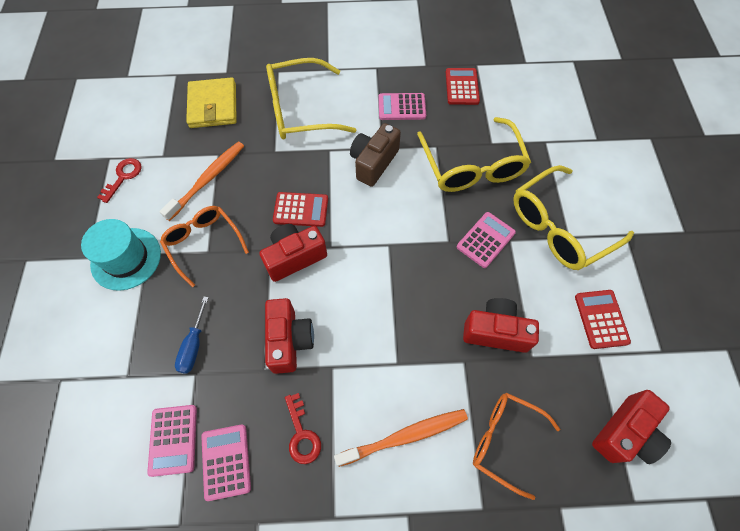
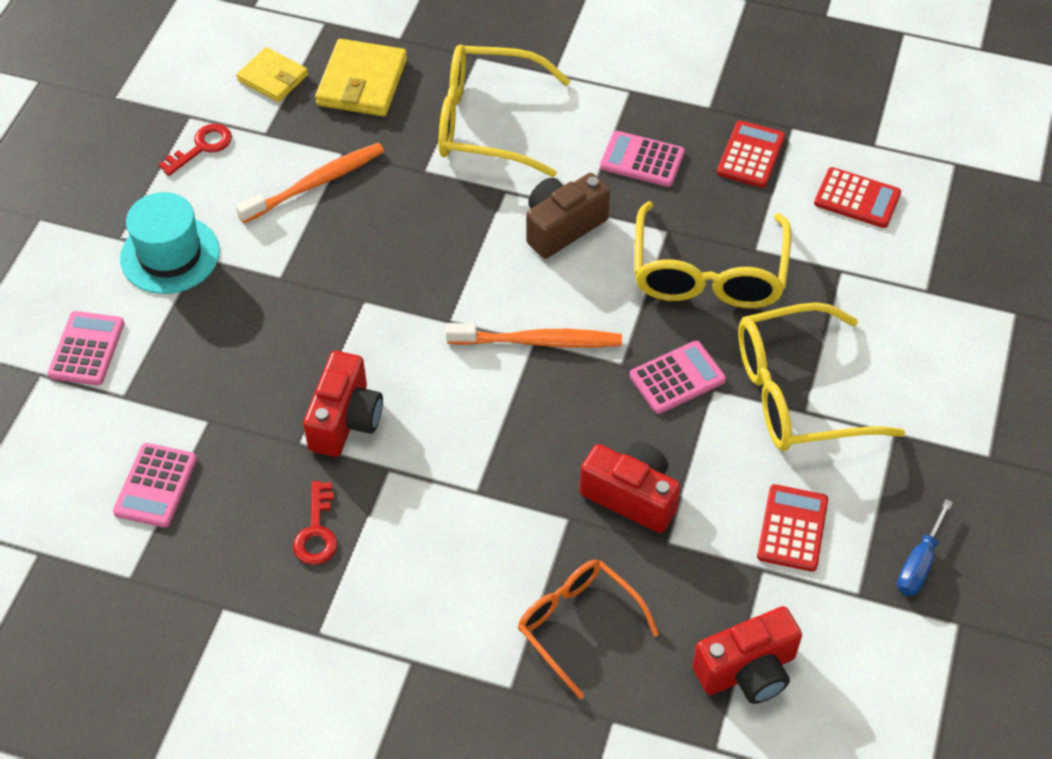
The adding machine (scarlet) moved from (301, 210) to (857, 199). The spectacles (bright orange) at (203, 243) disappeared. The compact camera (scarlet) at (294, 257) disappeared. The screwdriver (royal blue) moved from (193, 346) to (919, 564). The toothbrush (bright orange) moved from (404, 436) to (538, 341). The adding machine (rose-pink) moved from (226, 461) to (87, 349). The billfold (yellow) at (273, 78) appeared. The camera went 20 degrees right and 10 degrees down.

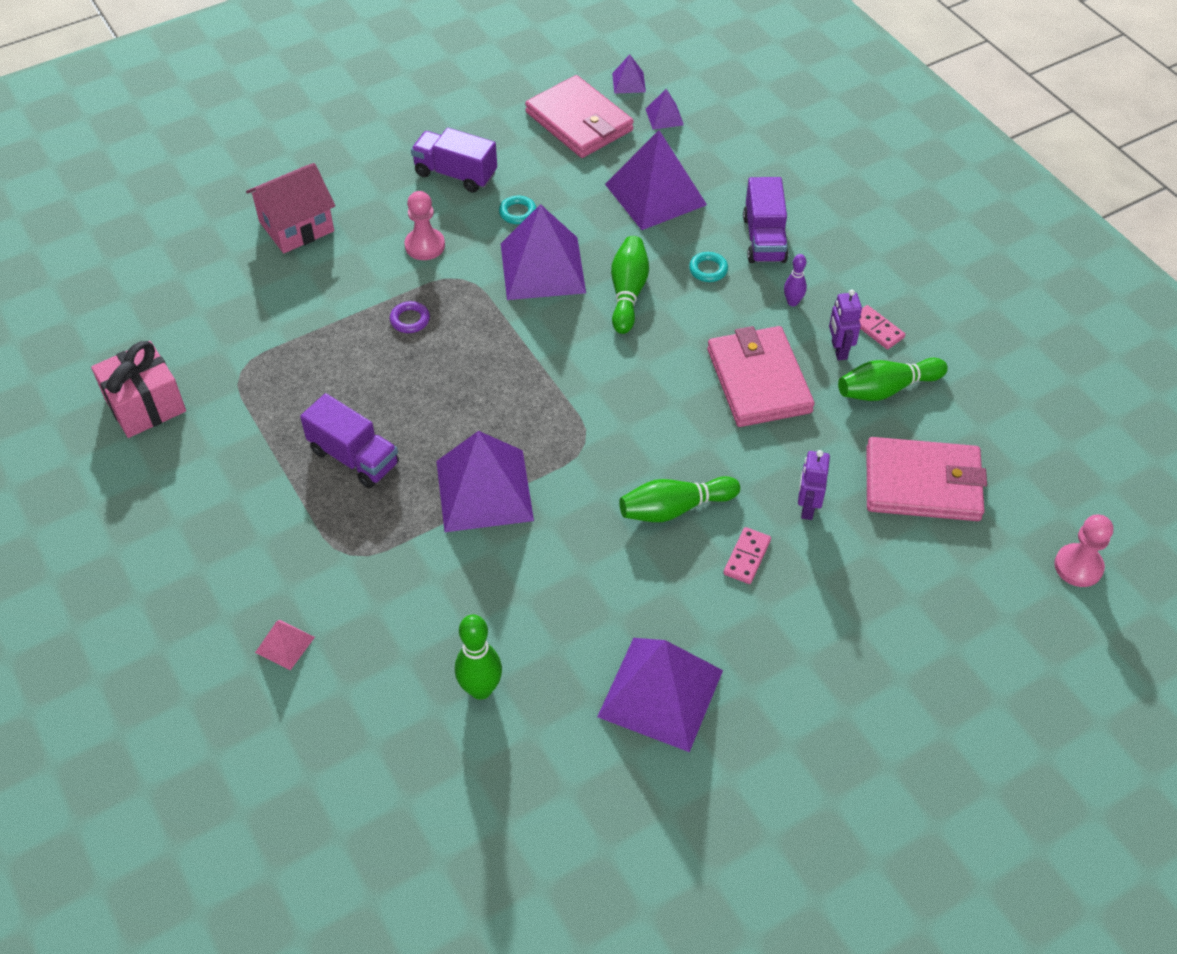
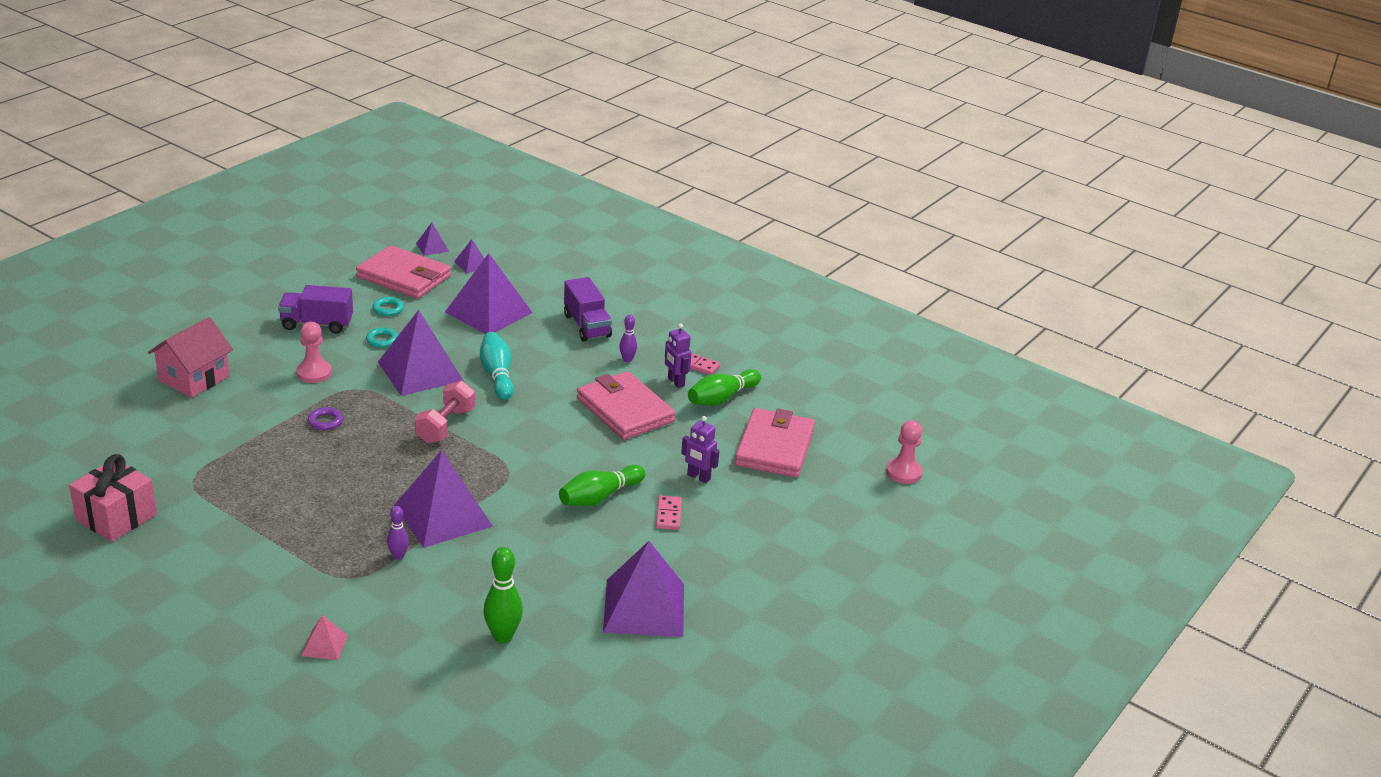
The bowling pin (emerald) at (628, 293) became the bowling pin (turquoise) at (497, 375). The torus (turquoise) moved from (708, 269) to (388, 309). The lorry (royal purple) at (354, 457) disappeared. The billfold (rose-pink) at (923, 483) turned 60 degrees counterclockwise. The robot figure (royal purple) at (807, 507) turned 45 degrees counterclockwise. The hand weight (rose-pink) at (445, 426) appeared. The bowling pin (royal purple) at (398, 556) appeared. The camera went 25 degrees left and 20 degrees down.

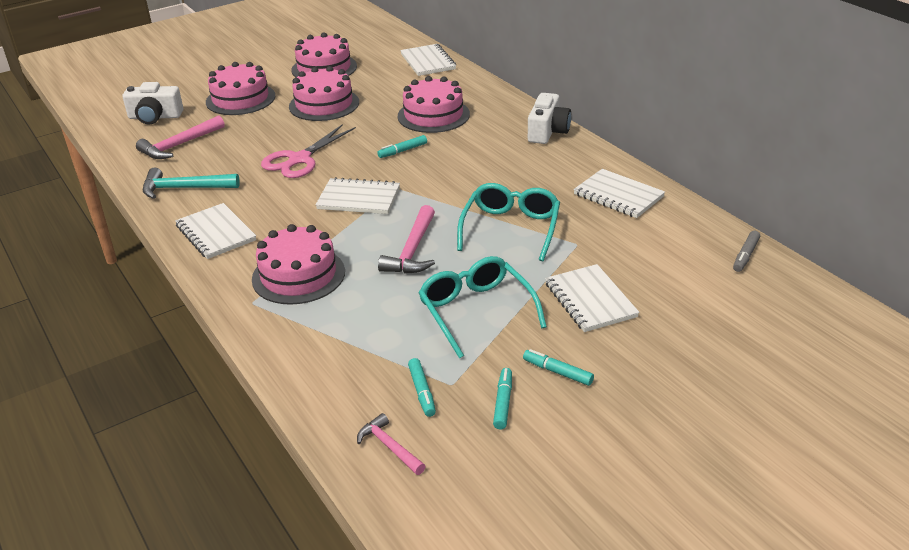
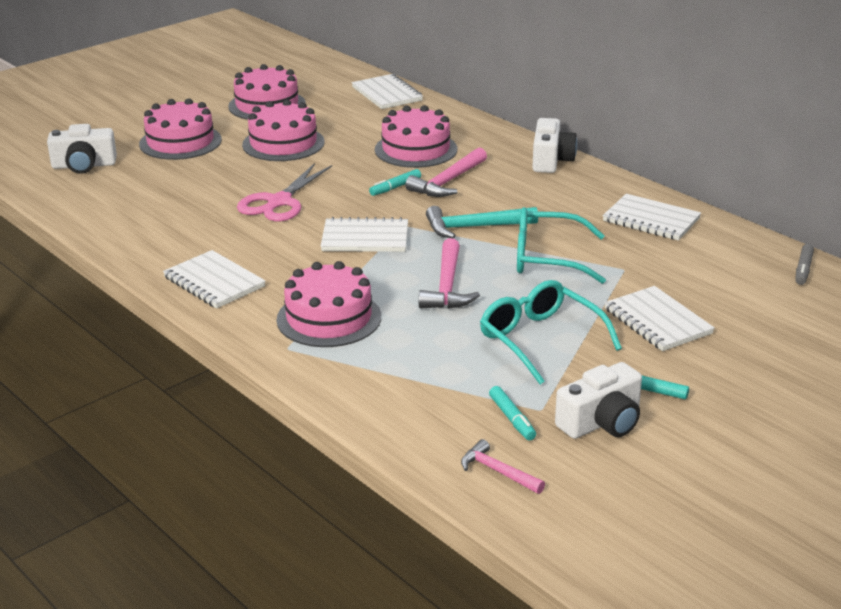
The hammer (rose-pink) moved from (179, 145) to (448, 182). The hammer (turquoise) moved from (184, 188) to (474, 227). The spectacles (turquoise) at (511, 228) turned 90 degrees counterclockwise. The marker pen (turquoise) at (503, 403) was replaced by the compact camera (pure white) at (601, 422). The camera went 10 degrees left and 5 degrees down.

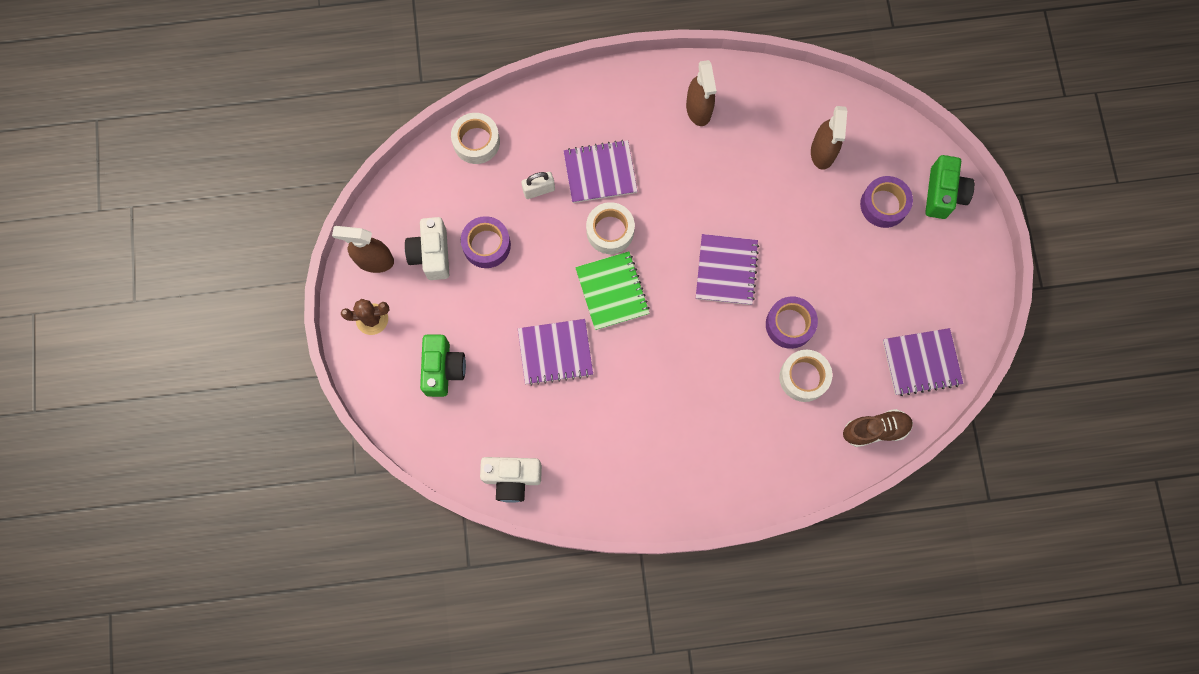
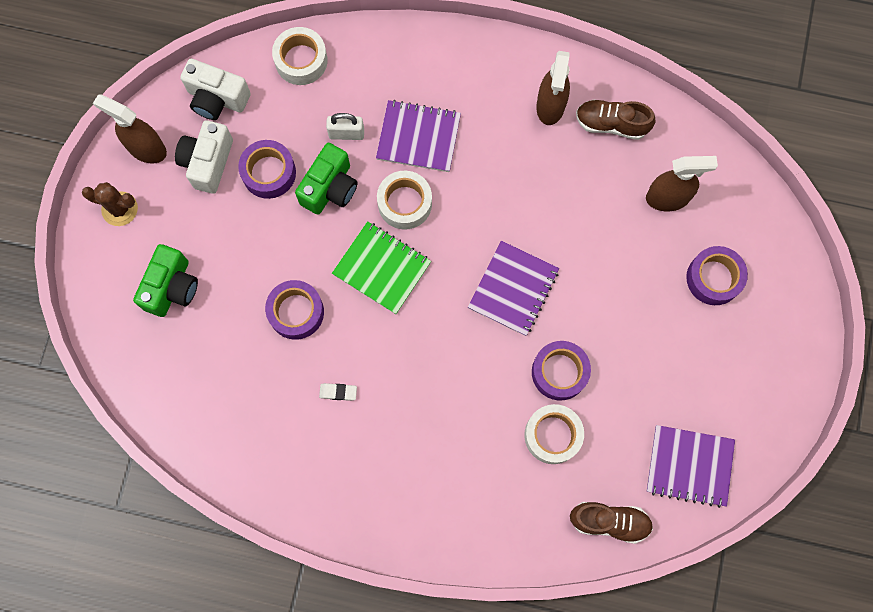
The sprayer (dark brown) at (822, 152) turned 120 degrees counterclockwise. The compact camera (emerald) moved from (943, 194) to (330, 188). The notepad (emerald) at (612, 291) turned 60 degrees counterclockwise. The notepad (royal purple) at (555, 352) was replaced by the roll of tape (royal purple) at (296, 312). The compact camera (pure white) moved from (512, 478) to (217, 99). The lace-up shoe (dark brown) at (611, 124) appeared. The gum eraser (pure white) at (338, 392) appeared. The camera went 20 degrees right and 0 degrees up.

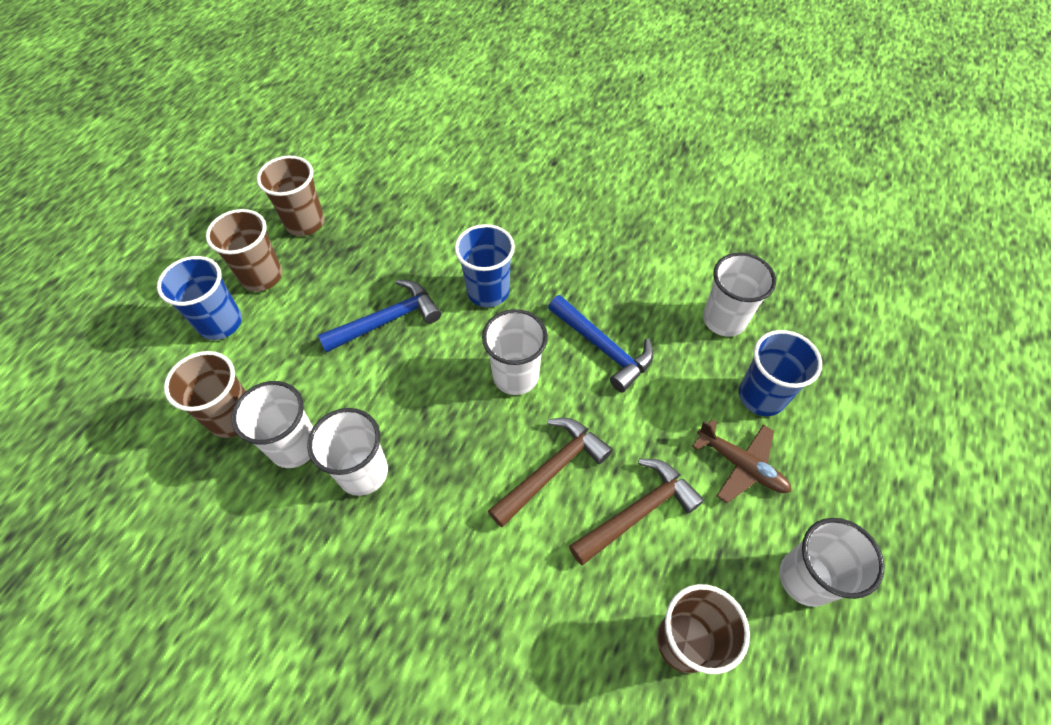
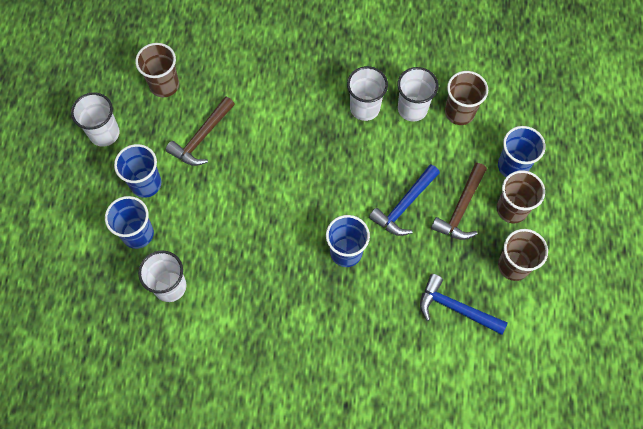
The hammer (royal blue) moved from (603, 348) to (455, 308). The cup (pure white) at (515, 376) disappeared. The hammer (dark brown) moved from (552, 469) to (461, 209). The plane (dark brown) at (741, 465) was replaced by the cup (royal blue) at (146, 183). The camera went 160 degrees right and 10 degrees up.

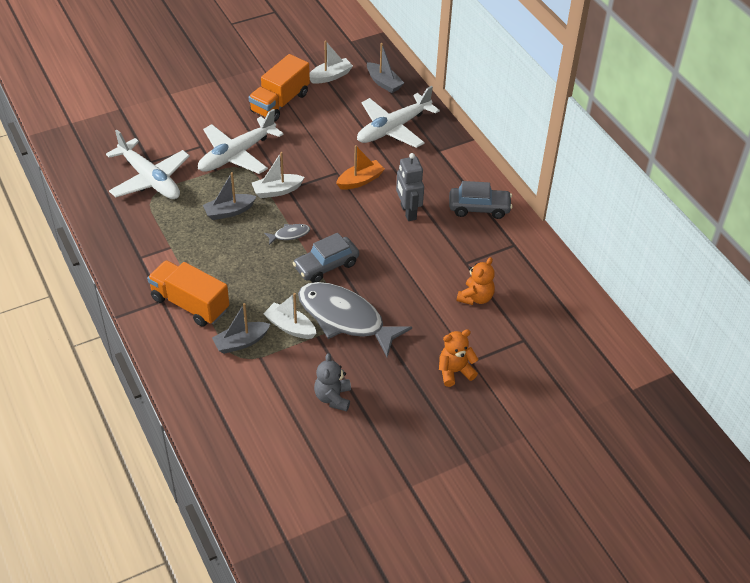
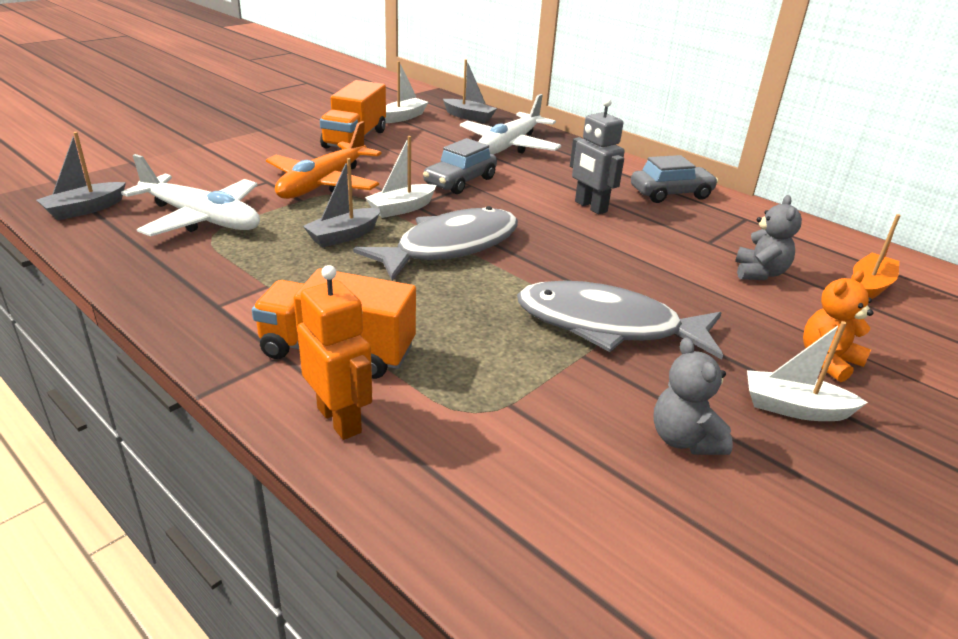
The plane (pure white) at (237, 154) became the plane (bright orange) at (324, 183). The sailboat (bright orange) moved from (360, 180) to (869, 286). The fish (ash-grey) at (289, 235) changed to 2.47 times the size. The automobile (ash-grey) moved from (326, 266) to (460, 181). The stuffed bear (bright orange) at (475, 297) became the stuffed bear (ash-grey) at (759, 273). The sailboat (pure white) moved from (290, 327) to (794, 408). The sailboat (ash-grey) moved from (241, 342) to (85, 209). The robot figure (bright orange) at (340, 420) appeared. The camera went 20 degrees left and 15 degrees down.

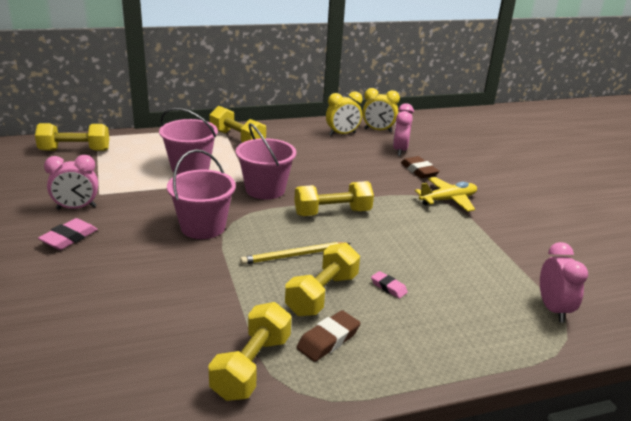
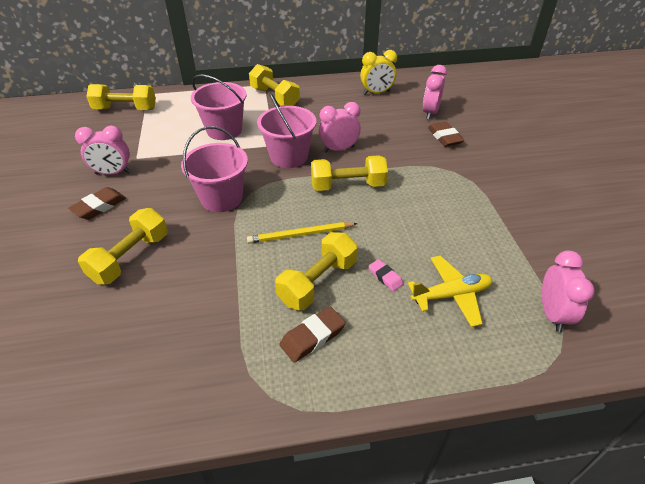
The clock (yellow) at (378, 130) disappeared. The plane (yellow) moved from (448, 200) to (451, 295). The gum eraser (rose-pink) at (69, 238) became the gum eraser (dark brown) at (99, 206). The hand weight (yellow) moved from (252, 366) to (130, 258). The clock (rose-pink) at (339, 149) appeared. The camera went 10 degrees right and 15 degrees up.

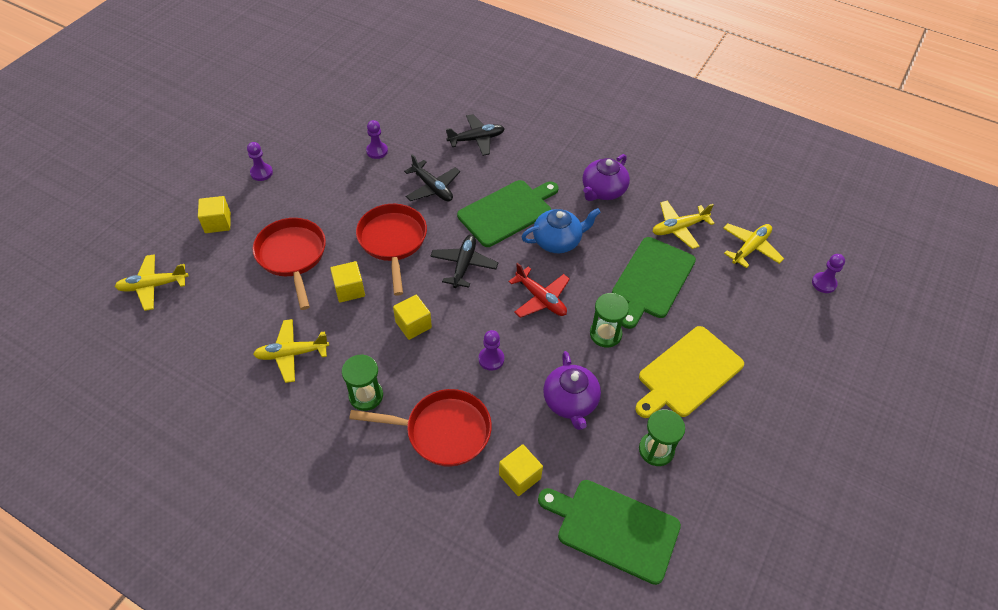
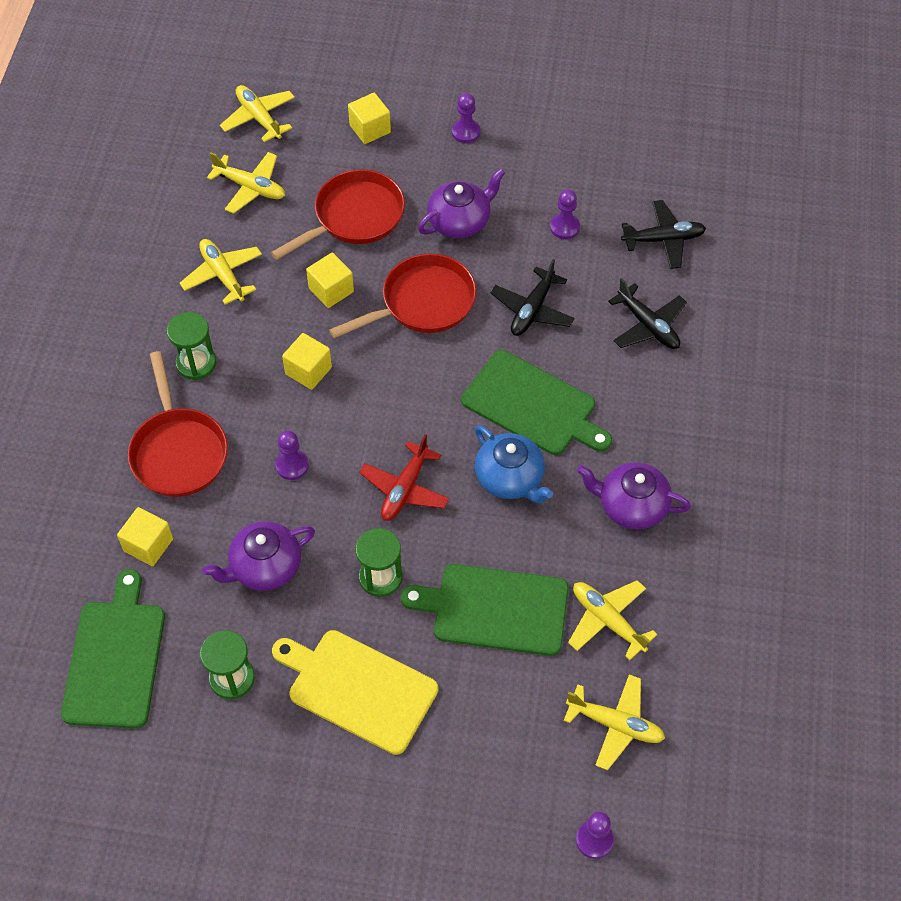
The plane (black) moved from (464, 265) to (663, 240). The plane (yellow) at (250, 187) appeared. The tea pot (royal purple) at (460, 221) appeared. The camera went 70 degrees right and 5 degrees up.

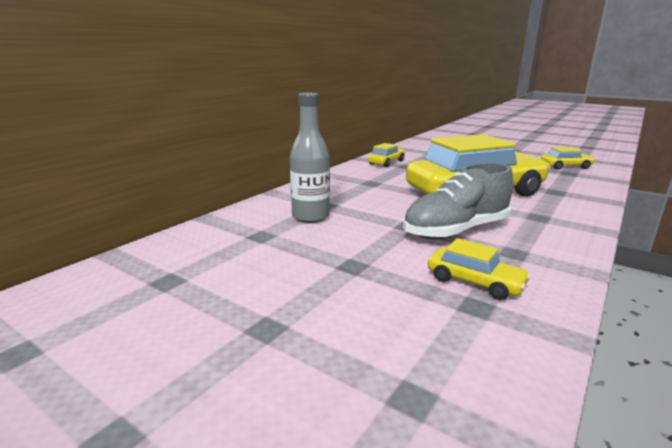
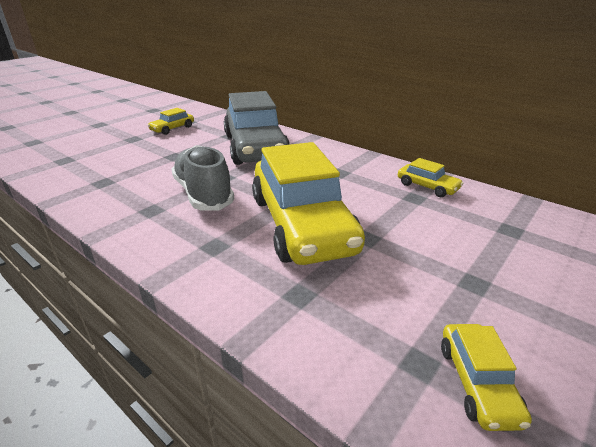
The drink bottle (ash-grey) at (310, 217) was replaced by the automobile (ash-grey) at (255, 147). The automobile (yellow) moved from (474, 282) to (172, 129). The camera went 95 degrees right and 10 degrees up.

